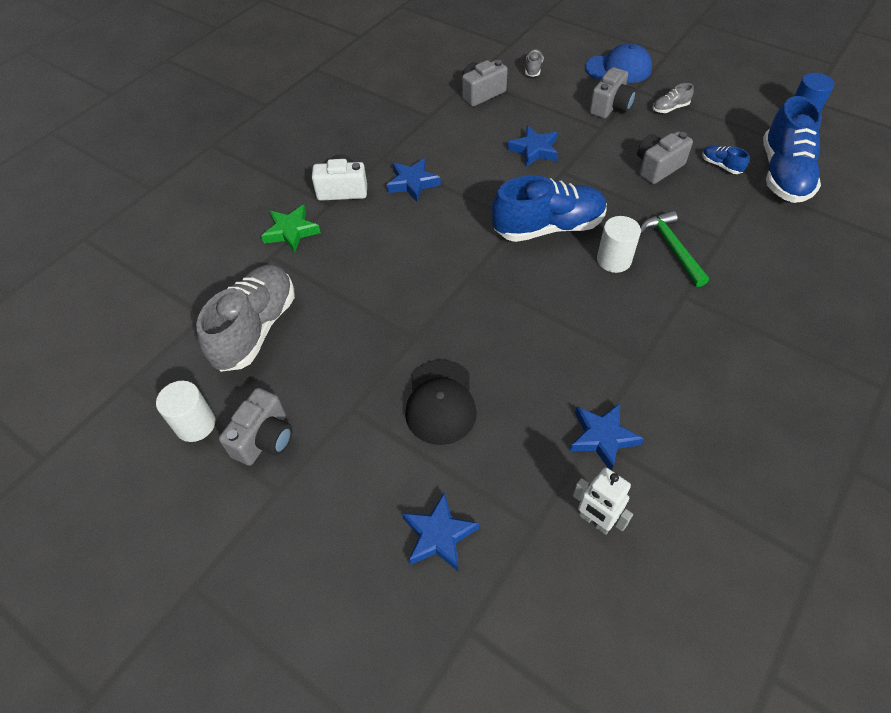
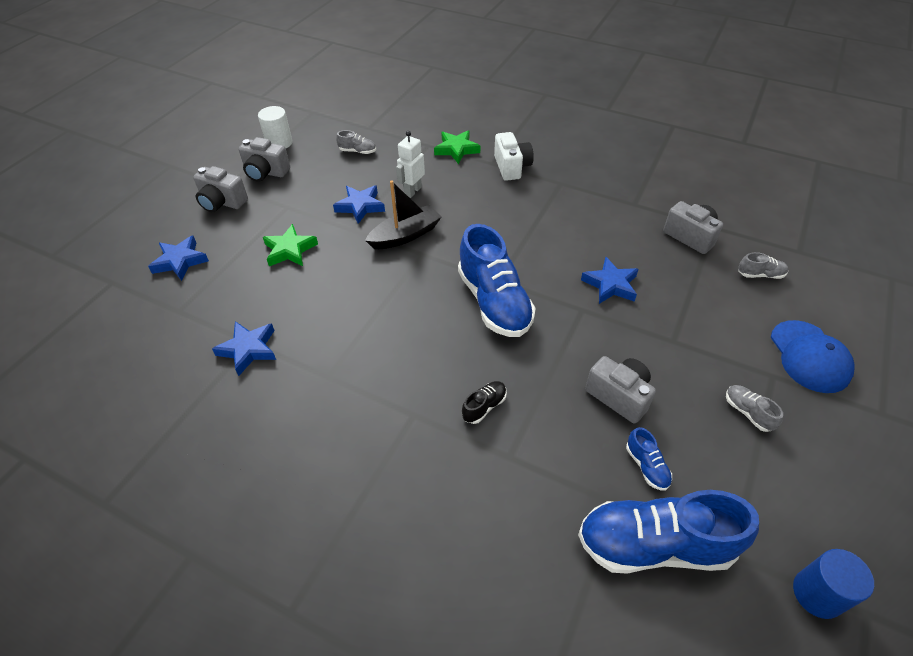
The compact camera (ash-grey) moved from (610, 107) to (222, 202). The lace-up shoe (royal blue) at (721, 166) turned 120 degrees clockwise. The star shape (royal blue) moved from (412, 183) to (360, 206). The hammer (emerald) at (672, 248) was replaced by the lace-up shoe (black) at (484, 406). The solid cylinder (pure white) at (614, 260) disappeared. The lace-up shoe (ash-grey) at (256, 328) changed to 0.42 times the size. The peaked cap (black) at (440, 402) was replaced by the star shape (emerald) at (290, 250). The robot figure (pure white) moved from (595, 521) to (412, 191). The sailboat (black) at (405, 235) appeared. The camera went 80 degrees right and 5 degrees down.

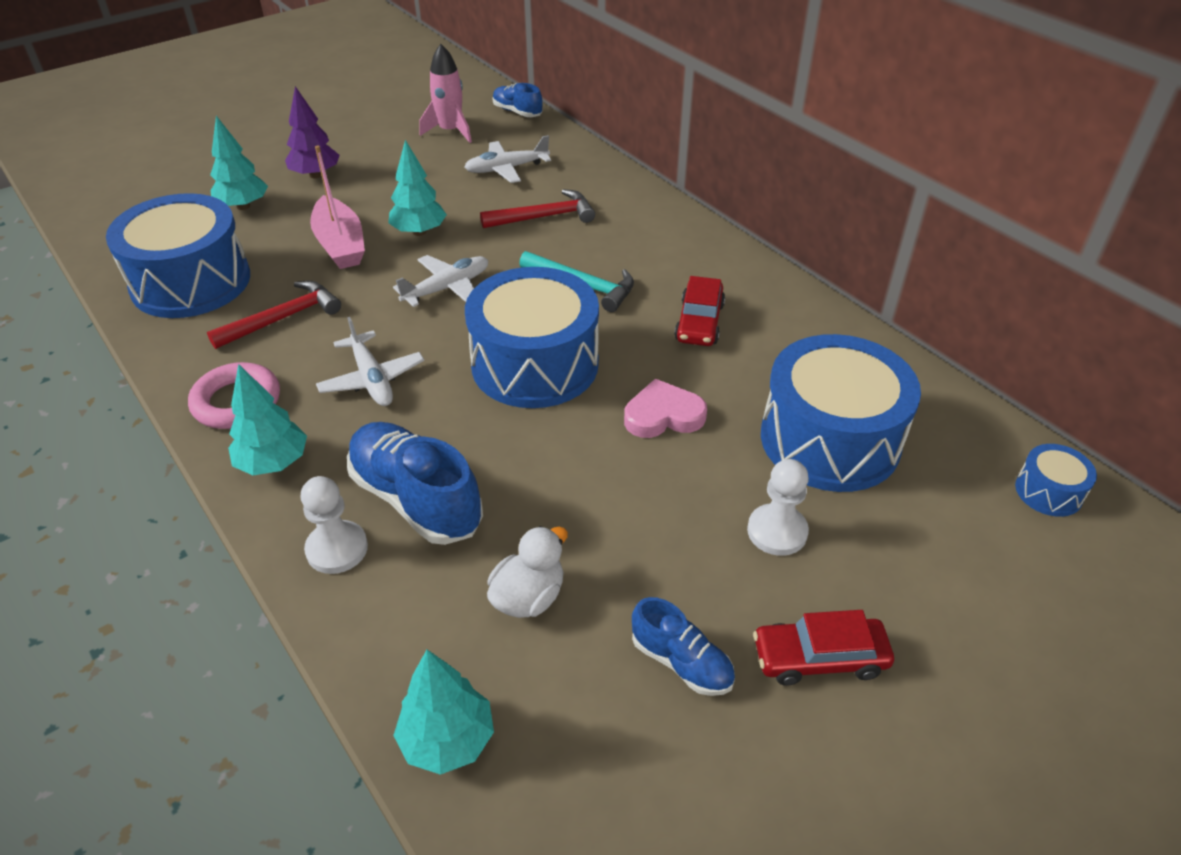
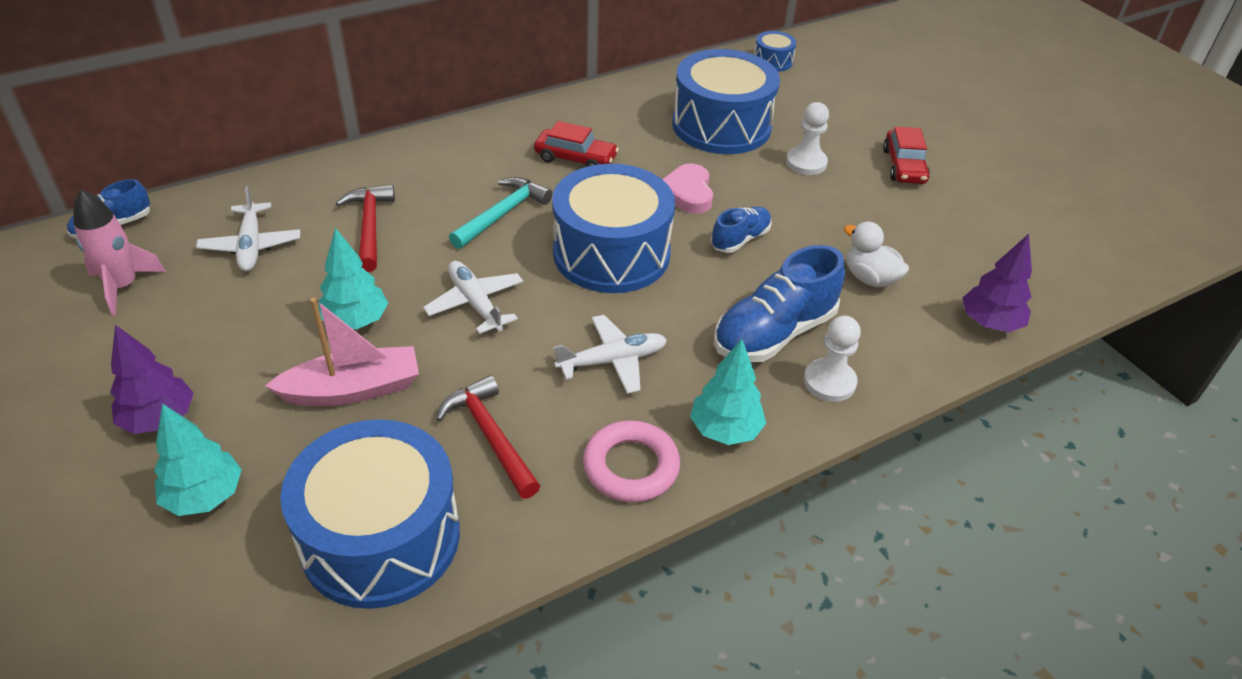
The lace-up shoe (royal blue) moved from (681, 662) to (740, 239). The toy tree (turquoise) at (448, 740) became the toy tree (royal purple) at (989, 323). The camera went 85 degrees left and 0 degrees up.

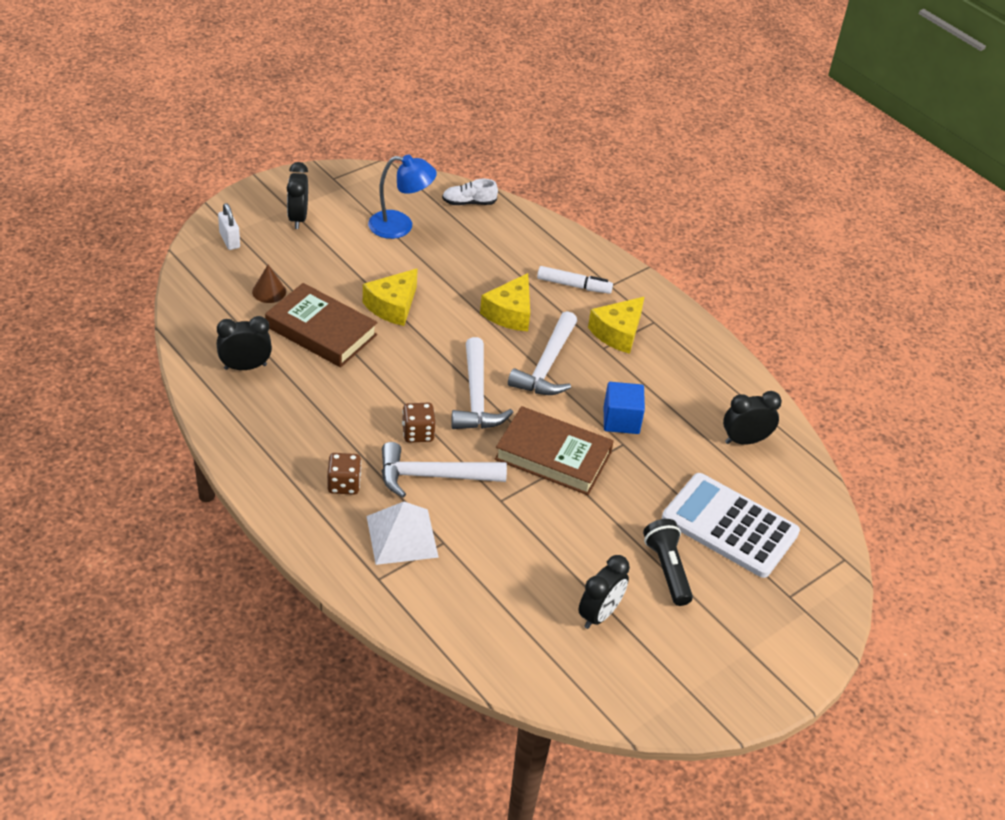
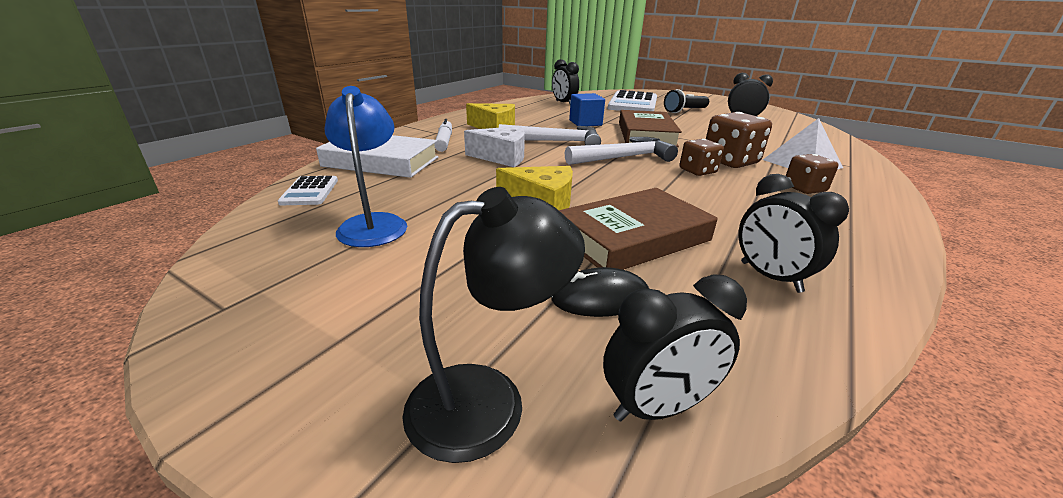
The clock (black) moved from (298, 218) to (657, 407). The lace-up shoe (pure white) at (469, 203) was replaced by the adding machine (pure white) at (310, 191). The small lock (pure white) at (229, 240) was replaced by the desk lamp (black) at (488, 399). The solid cone (dark brown) at (269, 291) was replaced by the mouse (black) at (600, 298). The piece of cheese (yellow) at (510, 313) became the piece of cheese (pure white) at (502, 157). The book (dark brown) at (321, 331) turned 45 degrees clockwise. The hammer (pure white) at (433, 476) was replaced by the game die (dark brown) at (730, 161). The book (pure white) at (381, 162) appeared. The camera went 105 degrees left and 15 degrees down.

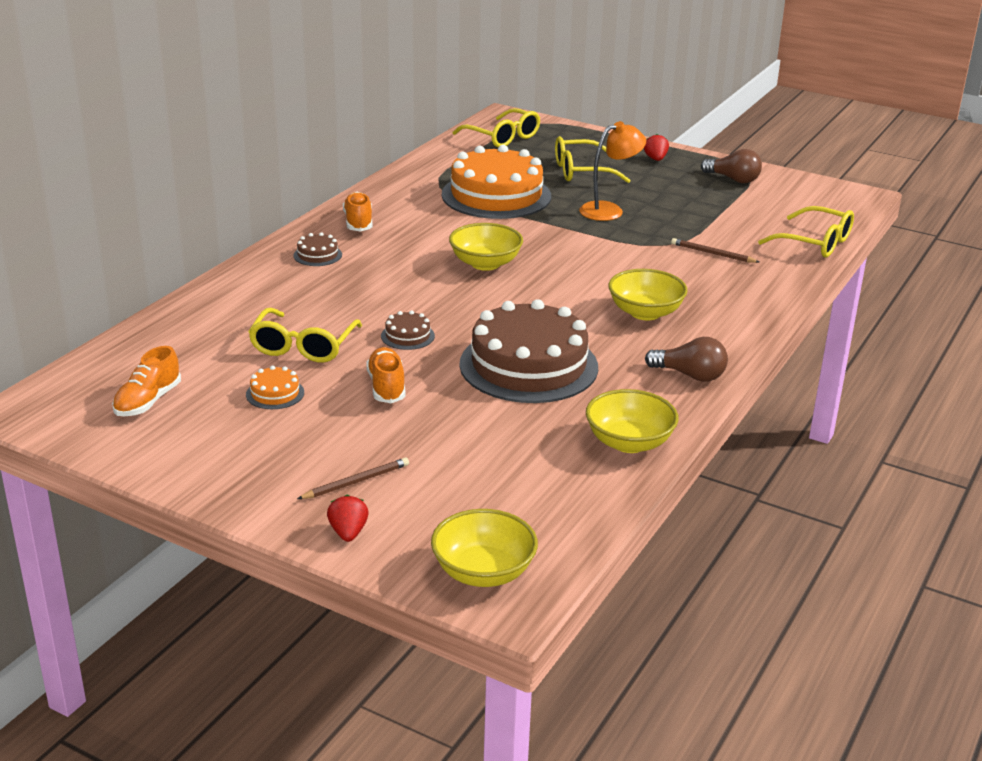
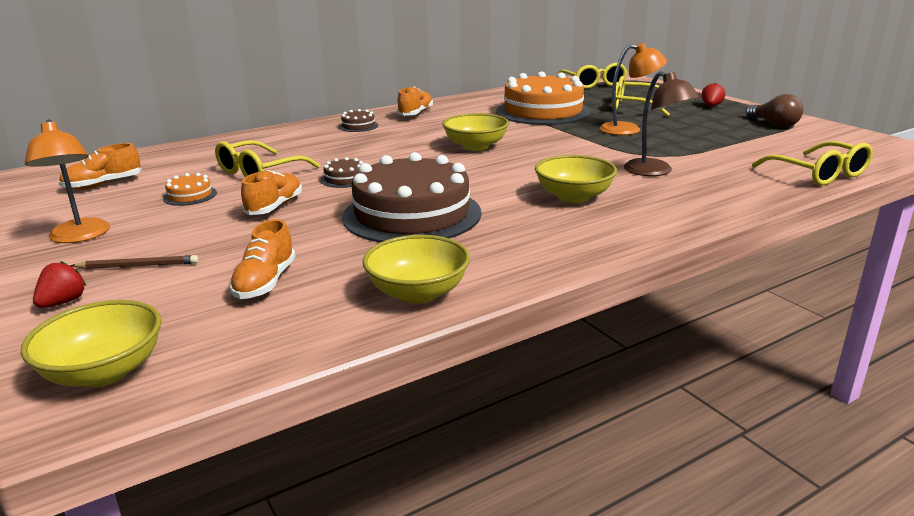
The wooden pencil (dark brown) at (712, 253) disappeared. The bulb (dark brown) at (690, 375) disappeared. The desk lamp (dark brown) at (655, 171) appeared. The desk lamp (bright orange) at (80, 236) appeared. The lace-up shoe (bright orange) at (265, 282) appeared. The camera went 30 degrees right and 5 degrees down.

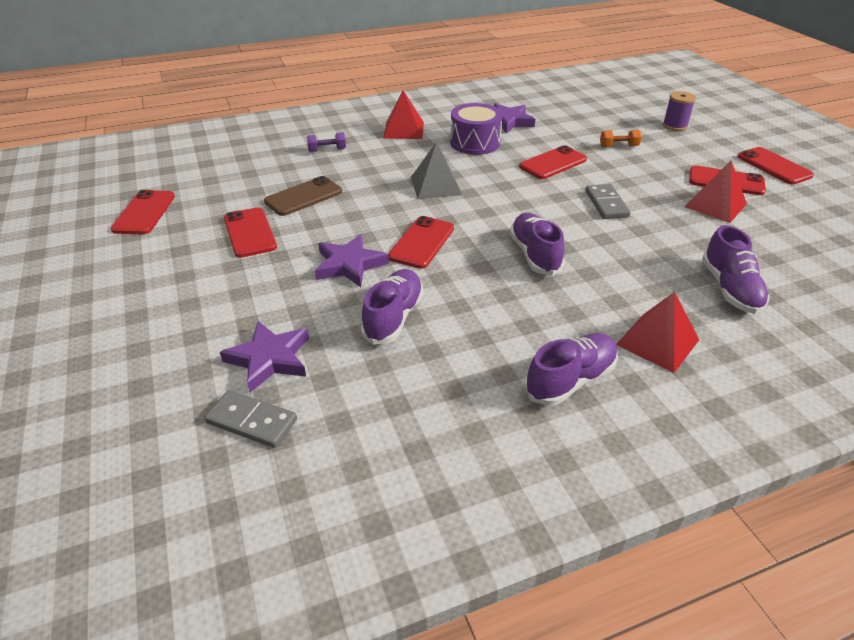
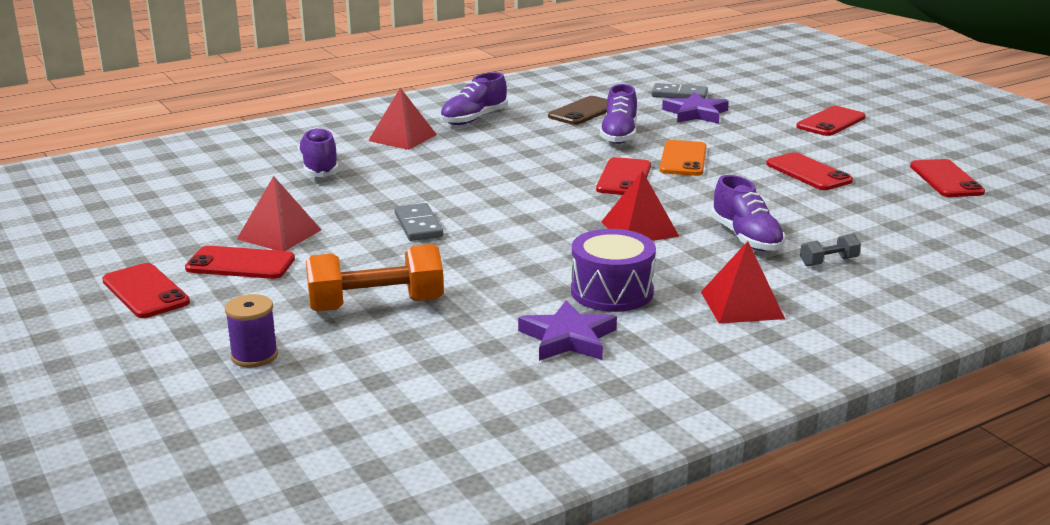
The hand weight (bright orange) at (618, 146) changed to 2.13 times the size. The hand weight (royal purple) at (327, 150) became the hand weight (ash-grey) at (828, 262). The pyramid (ash-grey) at (435, 186) became the pyramid (scarlet) at (639, 229). The mobile phone (scarlet) moved from (553, 163) to (830, 122). The mobile phone (dark brown) moved from (304, 197) to (583, 111). The lace-up shoe (royal purple) moved from (534, 255) to (746, 238). The star shape (royal purple) at (349, 264) was replaced by the mobile phone (bright orange) at (683, 159). The camera went 170 degrees right and 15 degrees down.

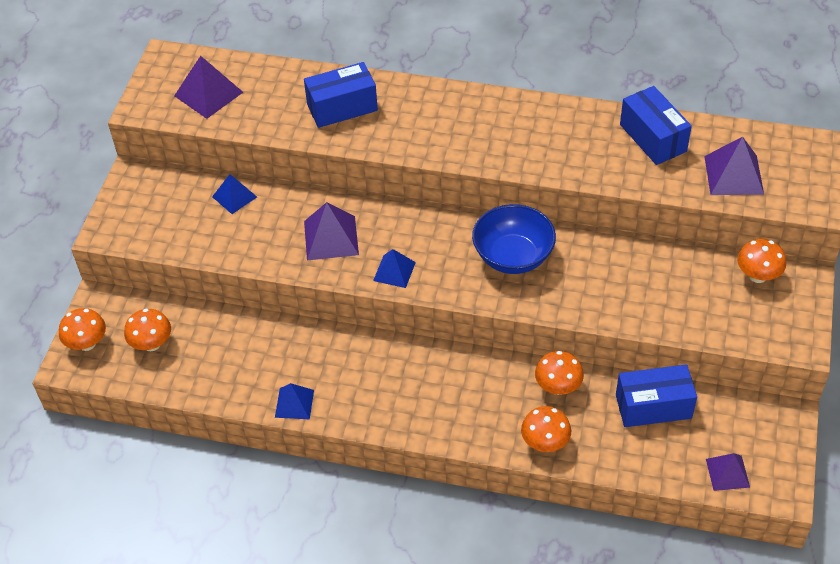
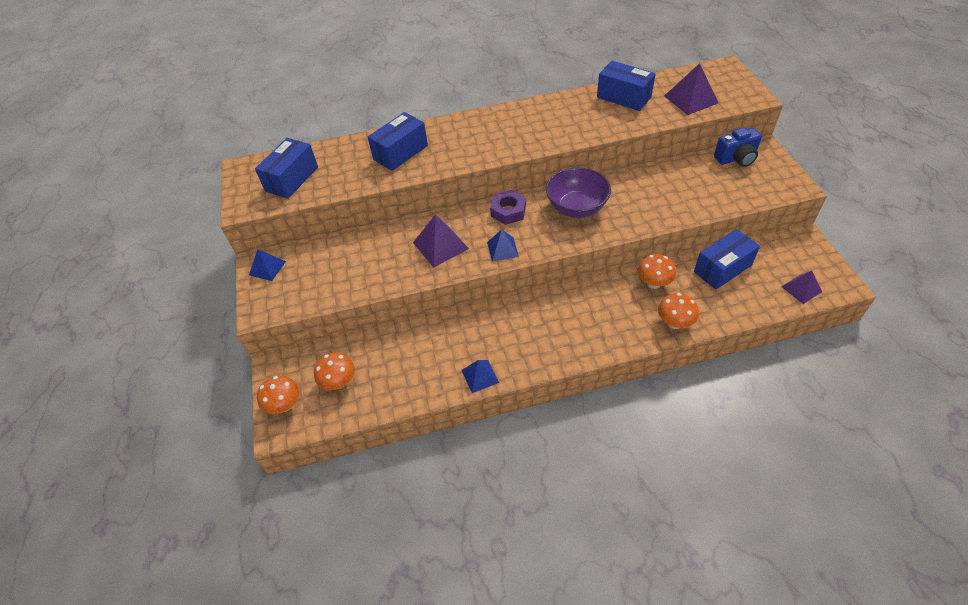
The pyramid (royal purple) at (208, 94) was replaced by the box (royal blue) at (292, 179). The pyramid (royal blue) moved from (234, 196) to (267, 268). The deep dish (royal blue) at (513, 256) became the deep dish (royal purple) at (576, 207). The mushroom (bright orange) at (757, 276) was replaced by the compact camera (royal blue) at (736, 158). The hexagon nut (royal purple) at (508, 211) appeared. The camera went 25 degrees left and 0 degrees up.

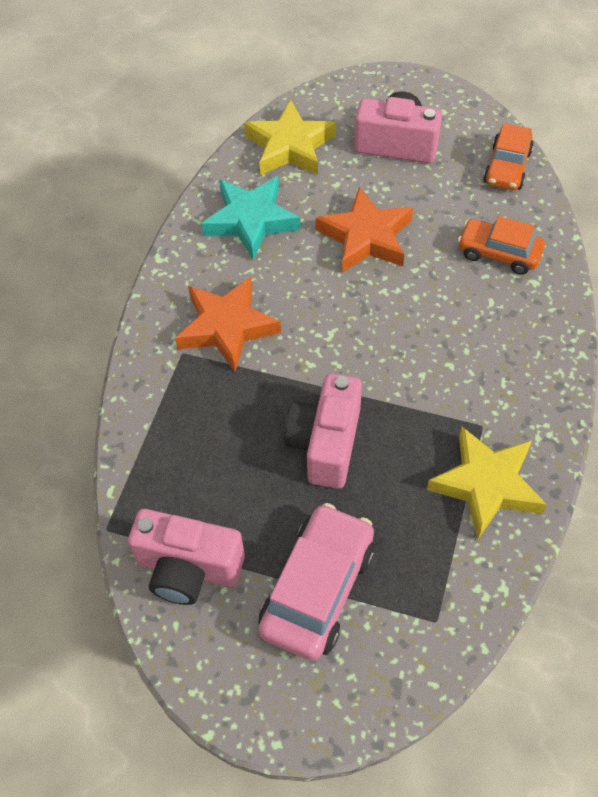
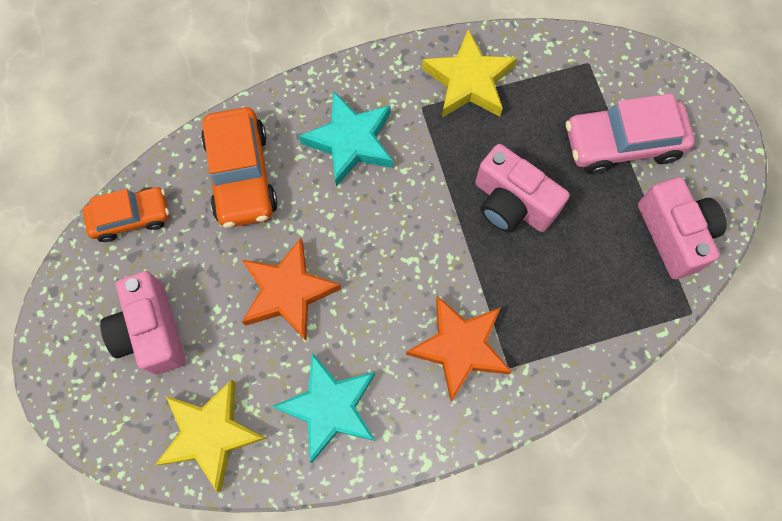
The automobile (bright orange) at (499, 253) changed to 1.52 times the size. The compact camera (rose-pink) at (325, 443) turned 60 degrees clockwise. The star shape (turquoise) at (351, 142) appeared. The camera went 125 degrees left and 15 degrees up.

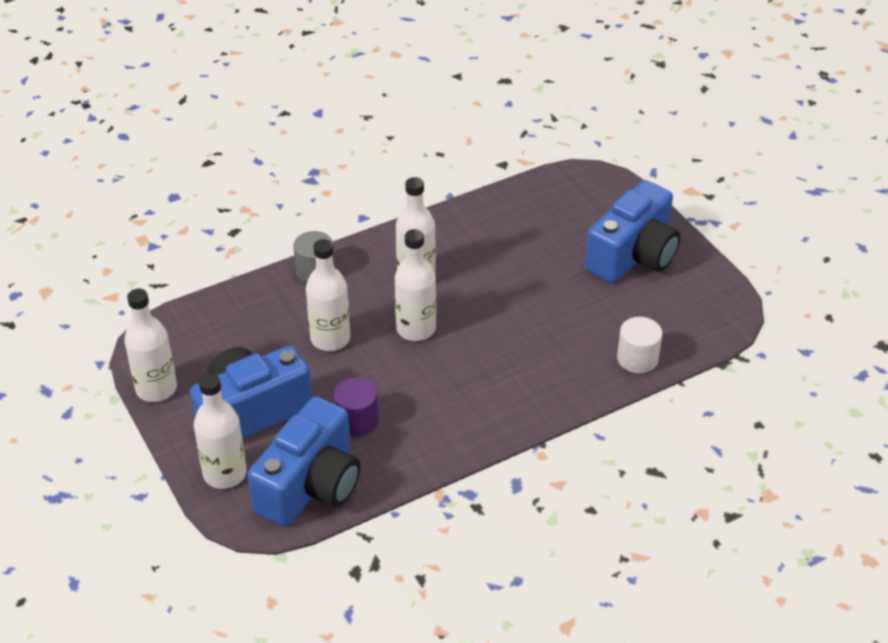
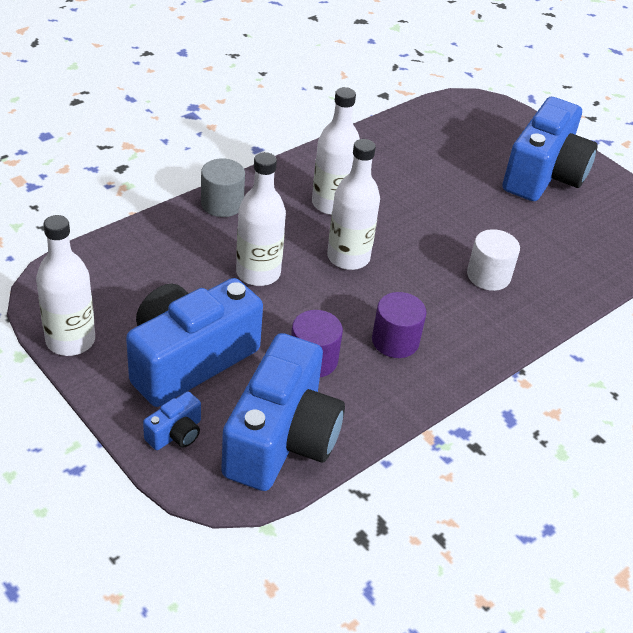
The solid cylinder (pure white) moved from (637, 358) to (488, 275). The drink bottle (pure white) at (225, 474) was replaced by the compact camera (royal blue) at (176, 433). The solid cylinder (royal purple) at (395, 341) appeared. The camera went 15 degrees left and 0 degrees up.

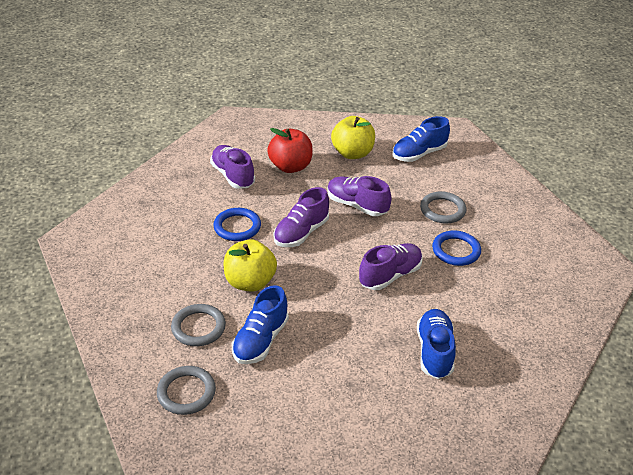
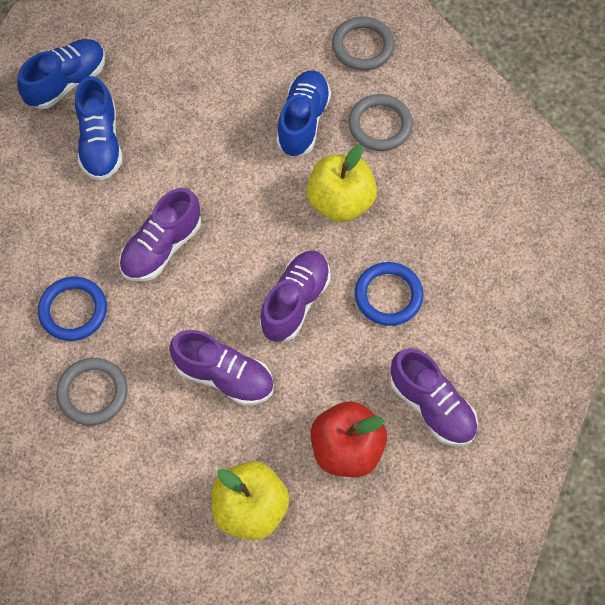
The lace-up shoe (royal blue) moved from (419, 154) to (66, 82). The camera went 170 degrees right and 25 degrees up.

